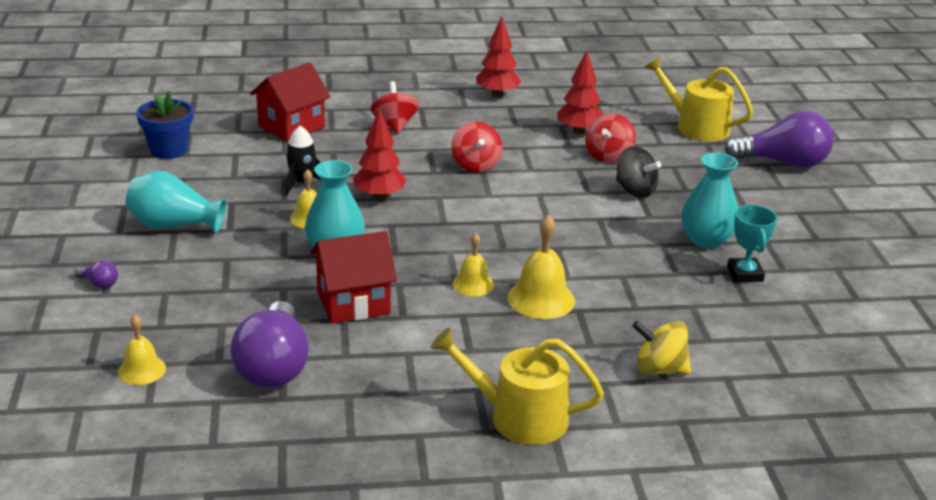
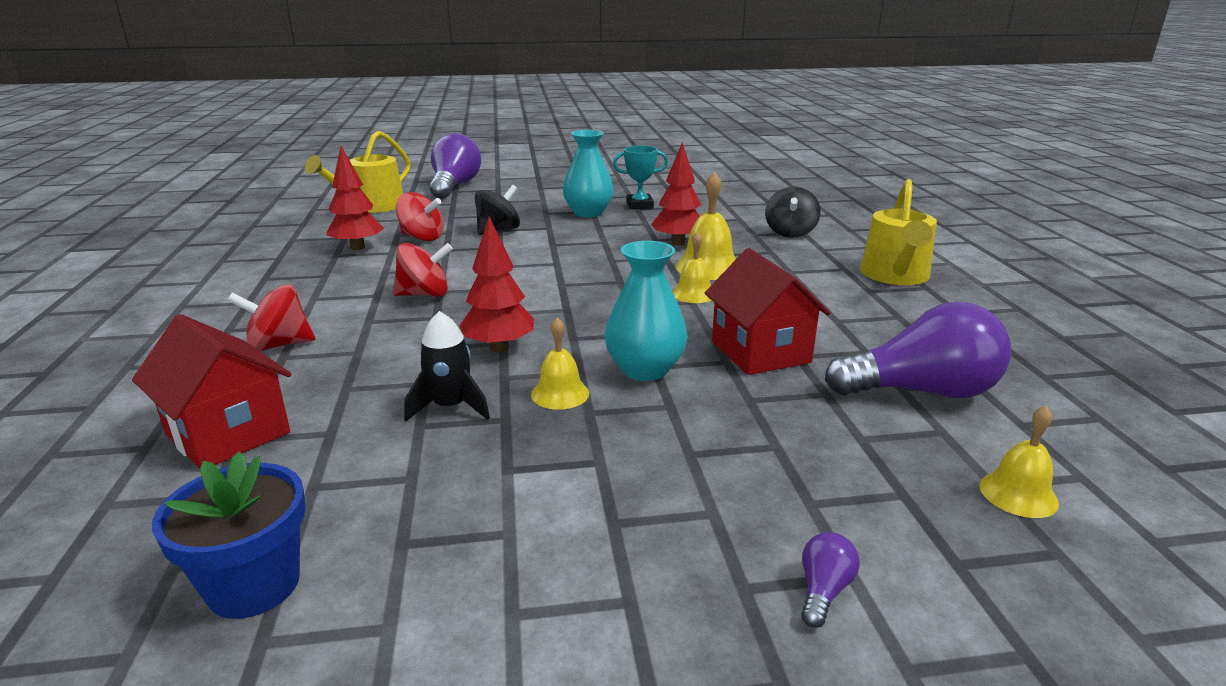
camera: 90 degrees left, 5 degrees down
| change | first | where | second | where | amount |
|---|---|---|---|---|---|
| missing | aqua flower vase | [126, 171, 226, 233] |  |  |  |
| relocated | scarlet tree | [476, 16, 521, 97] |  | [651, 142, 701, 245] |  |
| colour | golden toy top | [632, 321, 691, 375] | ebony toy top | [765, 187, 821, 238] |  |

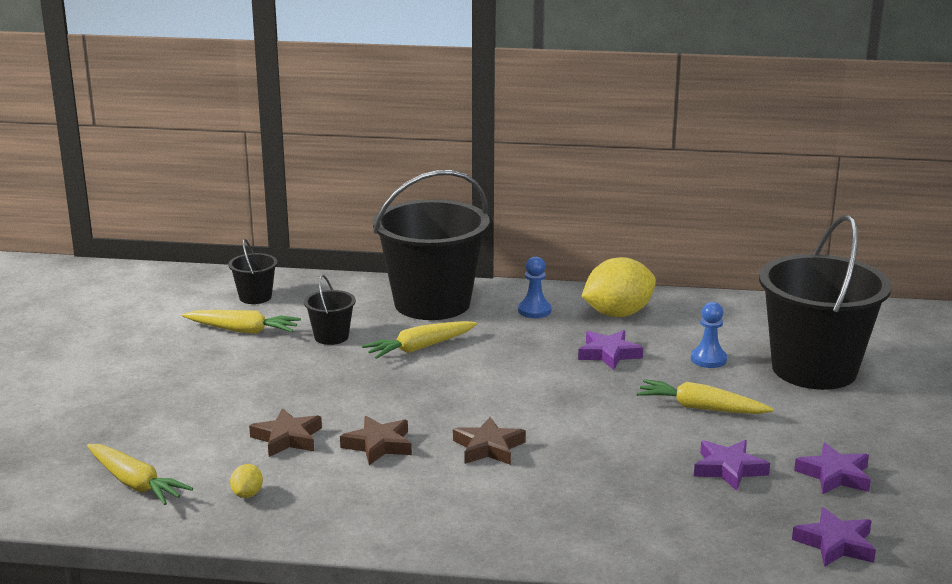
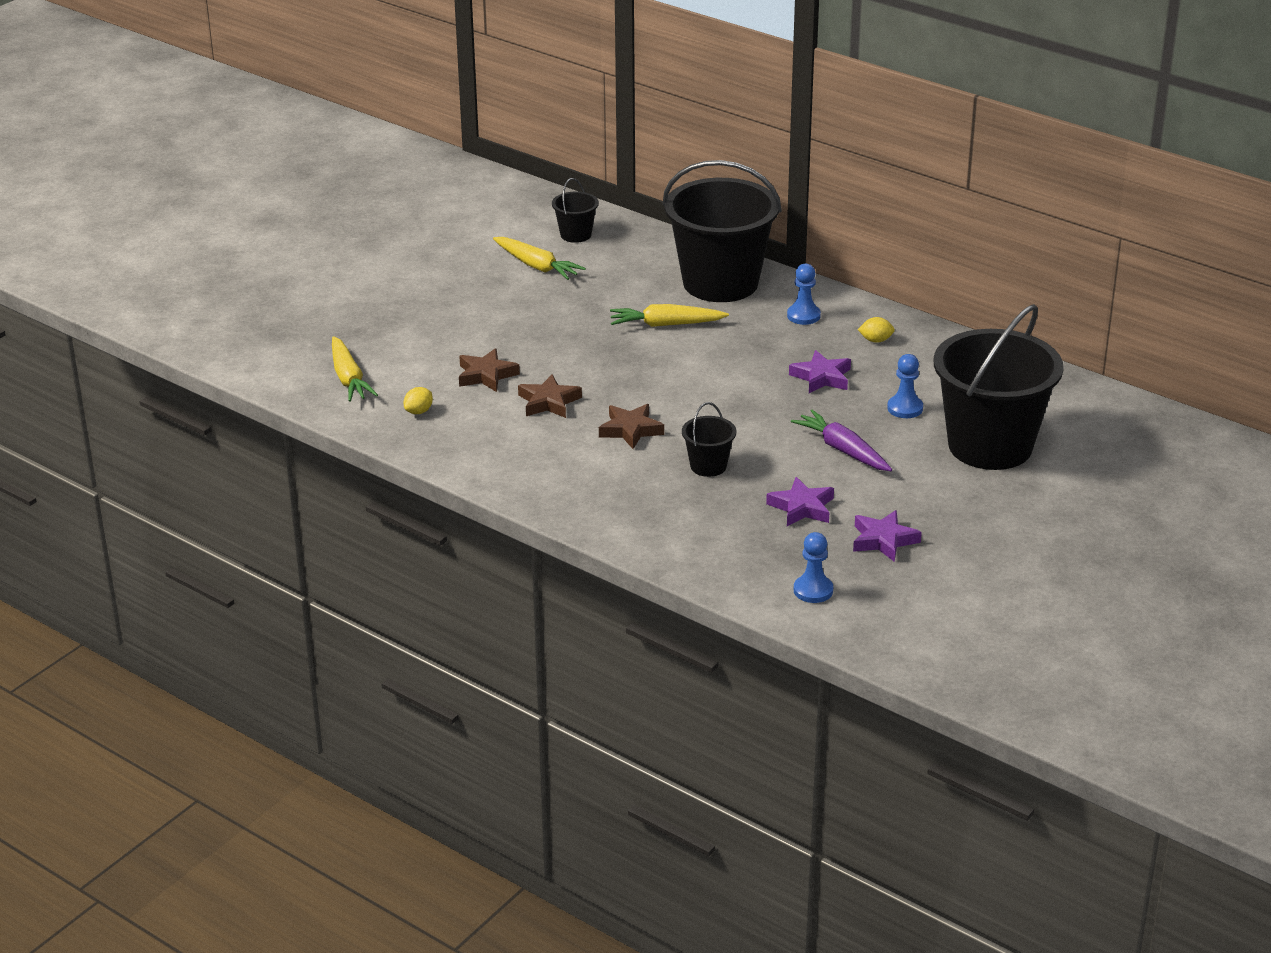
camera: 30 degrees right, 10 degrees up
| change | first | where | second | where | amount |
|---|---|---|---|---|---|
| relocated | ebony bucket | [304, 275, 356, 345] |  | [682, 402, 736, 477] |  |
| exchanged | purple five-pointed star | [792, 507, 876, 567] | cobalt game pawn | [794, 532, 833, 603] |  |
| colour | golden carrot | [637, 379, 774, 414] | purple carrot | [791, 410, 892, 471] |  |
| size | golden citrus fruit | [582, 257, 656, 317] |  | [858, 317, 895, 343] | x0.42 |

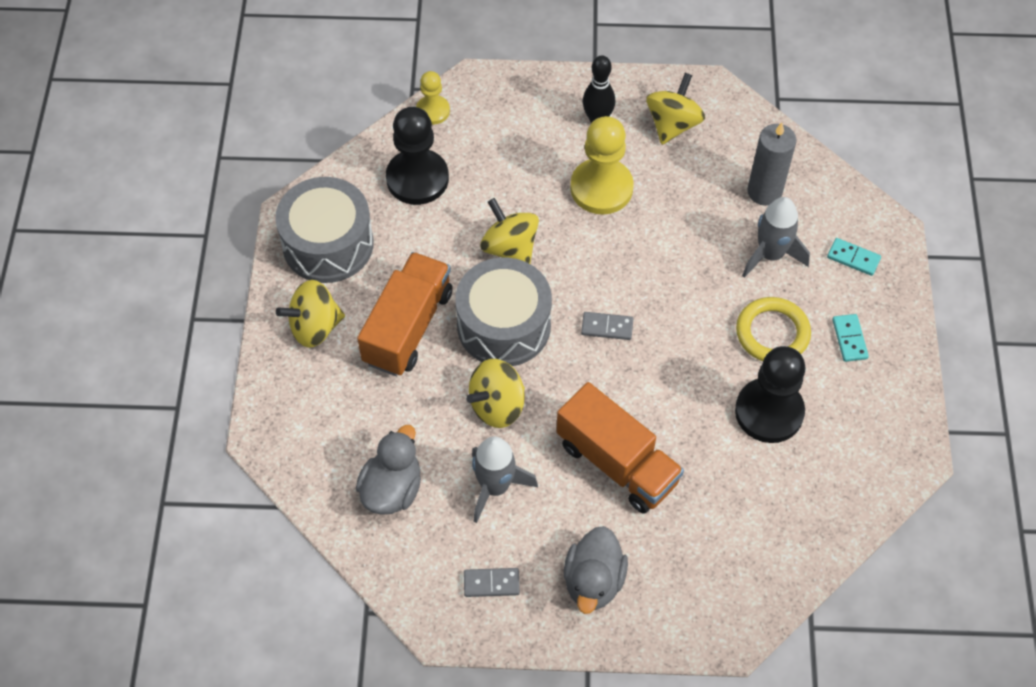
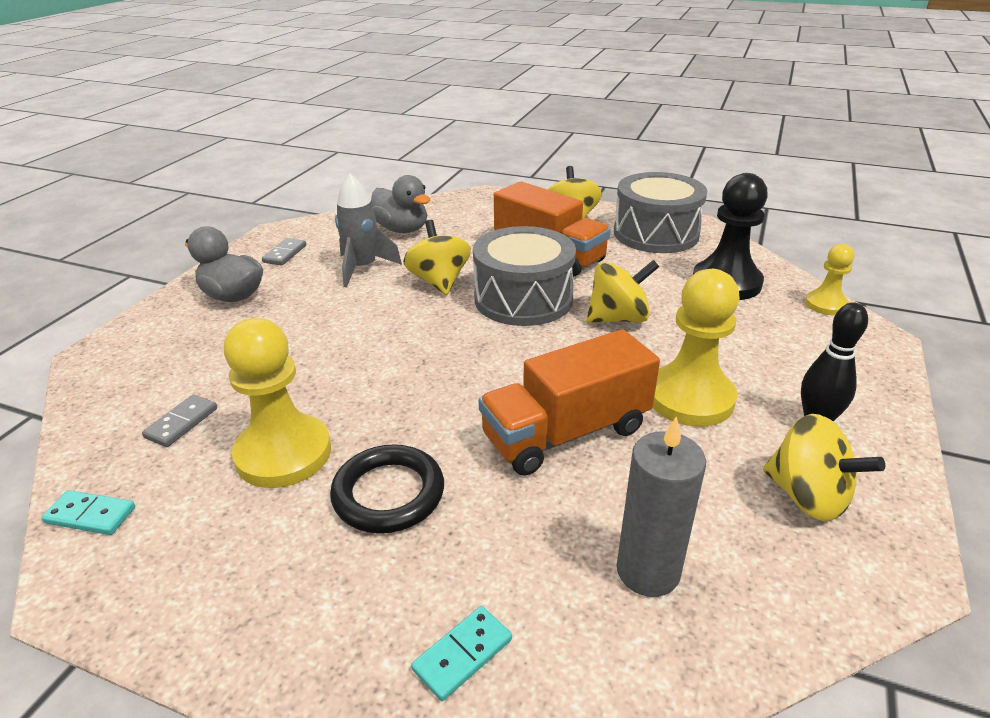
camera: 110 degrees right, 25 degrees down
| change | first | where | second | where | amount |
|---|---|---|---|---|---|
| missing | grey rocket | [742, 197, 810, 278] |  |  |  |
| relocated | orange toy truck | [556, 382, 684, 513] |  | [479, 329, 660, 476] |  |
| relocated | grey domino | [581, 312, 633, 340] |  | [142, 395, 217, 447] |  |
| relocated | aqua domino | [832, 314, 869, 362] |  | [41, 490, 135, 535] |  |
| colour | ebony game pawn | [735, 346, 805, 443] | golden game pawn | [224, 318, 331, 488] |  |
| colour | golden torus | [736, 297, 811, 361] | ebony torus | [330, 444, 444, 533] |  |

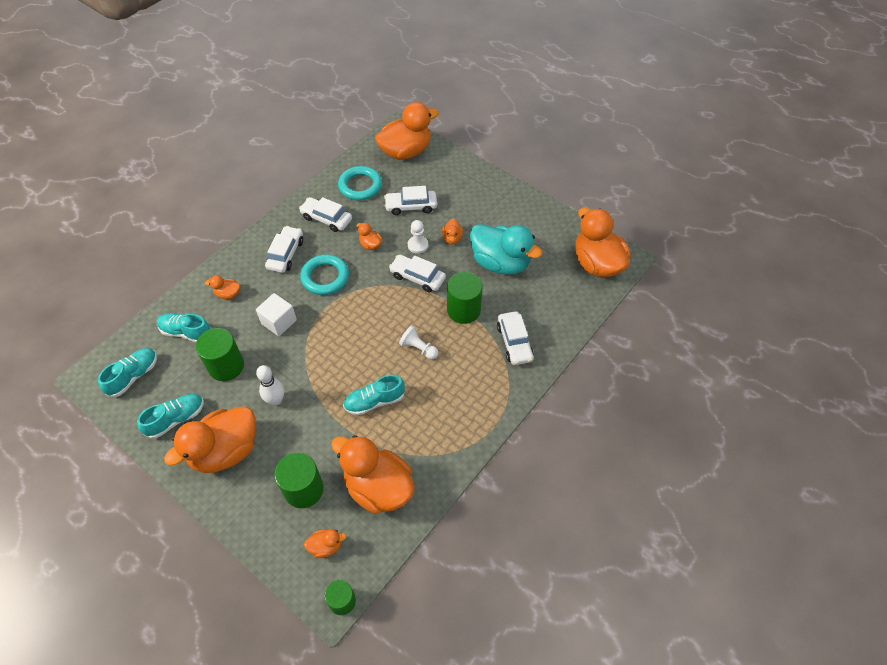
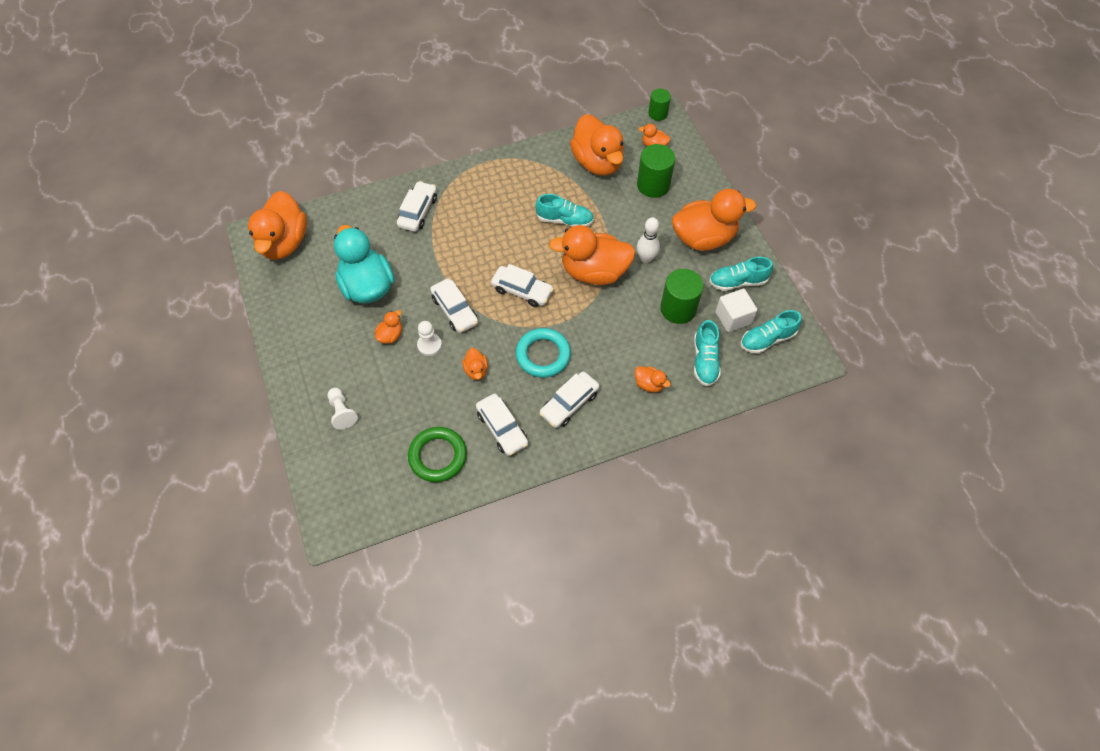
camera: 150 degrees left, 5 degrees up
| change | first | where | second | where | amount |
|---|---|---|---|---|---|
| missing | emerald solid cylinder | [447, 272, 483, 324] |  |  |  |
| relocated | white cube | [256, 293, 297, 336] |  | [715, 289, 757, 332] |  |
| relocated | orange toy duck | [375, 102, 439, 160] |  | [549, 225, 636, 285] |  |
| relocated | white car | [384, 186, 437, 215] |  | [491, 264, 554, 307] |  |
| relocated | white game pawn | [399, 325, 438, 359] |  | [327, 388, 358, 429] |  |
| colour | aqua torus | [338, 166, 382, 200] | emerald torus | [408, 427, 467, 482] |  |
| spun | aqua sneaker | [157, 313, 211, 342] |  | [694, 320, 721, 386] | 45 degrees clockwise |

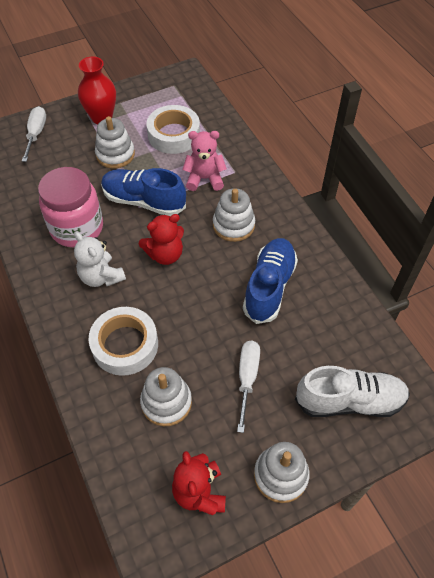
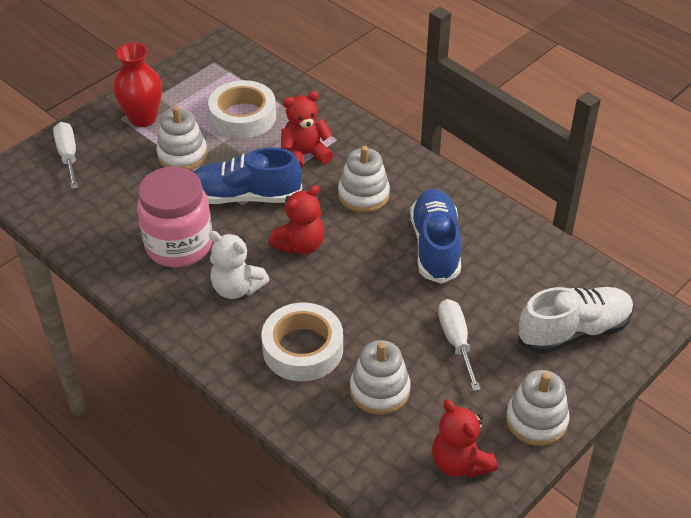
camera: 20 degrees left, 10 degrees down
| change | first | where | second | where | amount |
|---|---|---|---|---|---|
| colour | rose-pink stuffed bear | [183, 131, 227, 191] | scarlet stuffed bear | [281, 91, 333, 169] |  |

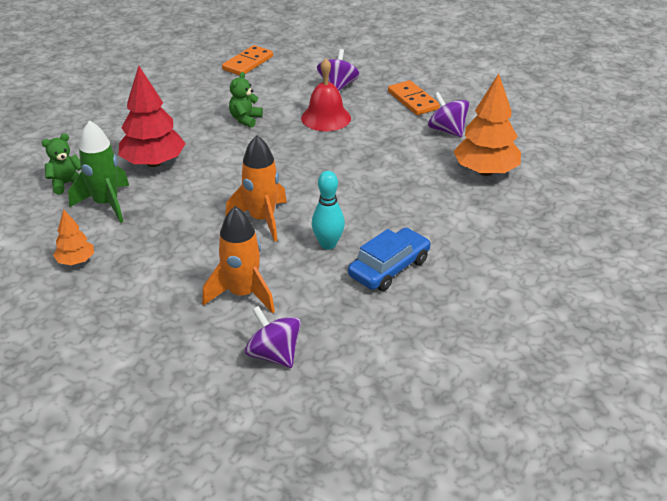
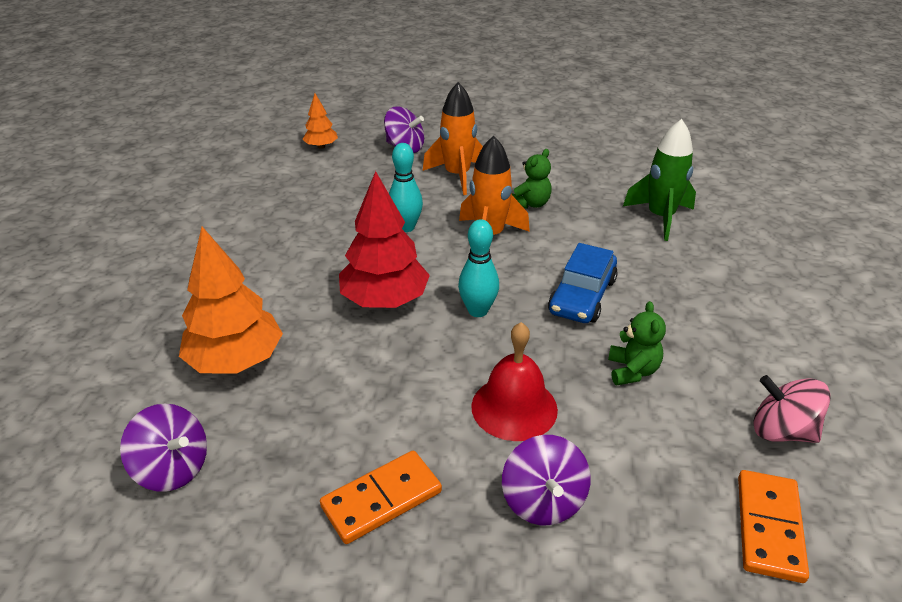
camera: 160 degrees right, 0 degrees up
| change | first | where | second | where | amount |
|---|---|---|---|---|---|
| appeared |  |  | aqua skittle | [458, 219, 499, 317] |  |
| appeared |  |  | rose-pink toy top | [753, 375, 830, 443] |  |
| relocated | emerald stuffed bear | [42, 133, 81, 195] |  | [512, 149, 552, 209] |  |
| relocated | orange tree | [53, 209, 94, 265] |  | [302, 93, 338, 149] |  |
| relocated | scarlet tree | [118, 66, 186, 167] |  | [339, 171, 430, 308] |  |
| relocated | cobalt car | [348, 228, 431, 291] |  | [548, 243, 618, 323] |  |
| relocated | purple toy top | [428, 92, 469, 137] |  | [120, 404, 207, 492] |  |
| spun | orange domino | [388, 80, 440, 115] |  | [320, 451, 442, 544] | 75 degrees counterclockwise |

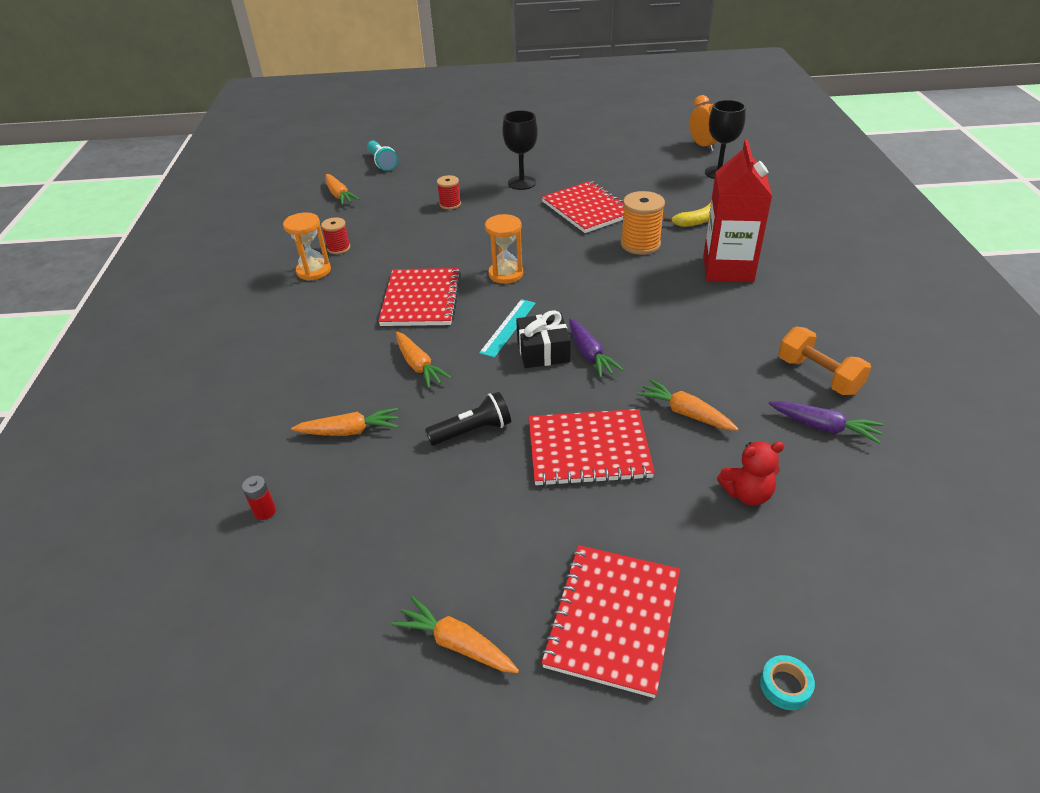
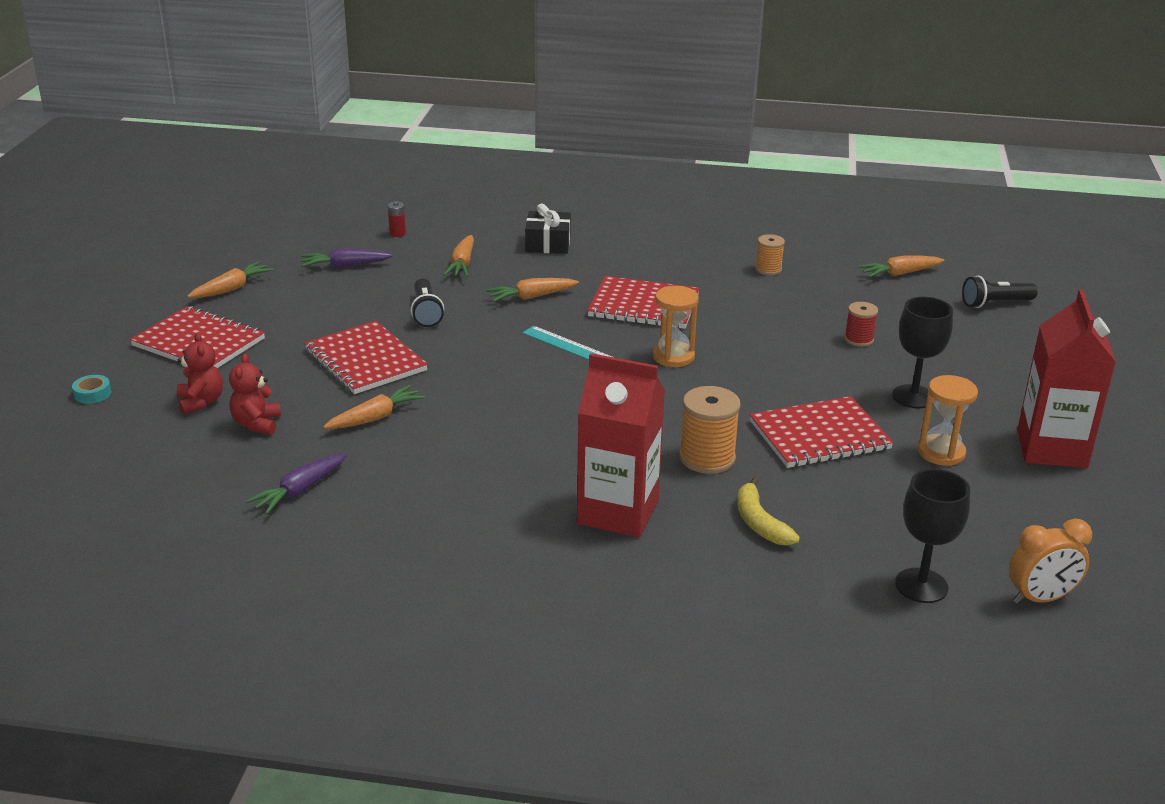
camera: 100 degrees right, 10 degrees down
| change | first | where | second | where | amount |
|---|---|---|---|---|---|
| missing | orange hand weight | [778, 327, 871, 395] |  |  |  |
| appeared |  |  | scarlet stuffed bear | [177, 333, 223, 415] |  |
| appeared |  |  | scarlet milk carton | [1017, 289, 1116, 468] |  |
| relocated | orange hourglass | [283, 212, 331, 281] |  | [918, 375, 978, 466] |  |
| relocated | ebony gift | [516, 310, 571, 368] |  | [525, 204, 571, 254] |  |
| relocated | purple carrot | [569, 318, 624, 378] |  | [301, 248, 393, 268] |  |
| colour | scarlet reel of thread | [321, 217, 350, 254] | orange reel of thread | [755, 234, 785, 275] |  |
| colour | aqua pocket torch | [367, 141, 398, 171] | ebony pocket torch | [962, 276, 1038, 308] |  |
| spun | scarlet notepad | [528, 409, 655, 486] |  | [304, 321, 428, 394] | 45 degrees counterclockwise |

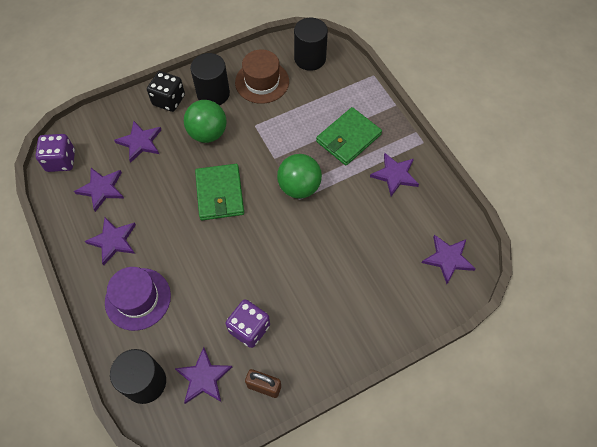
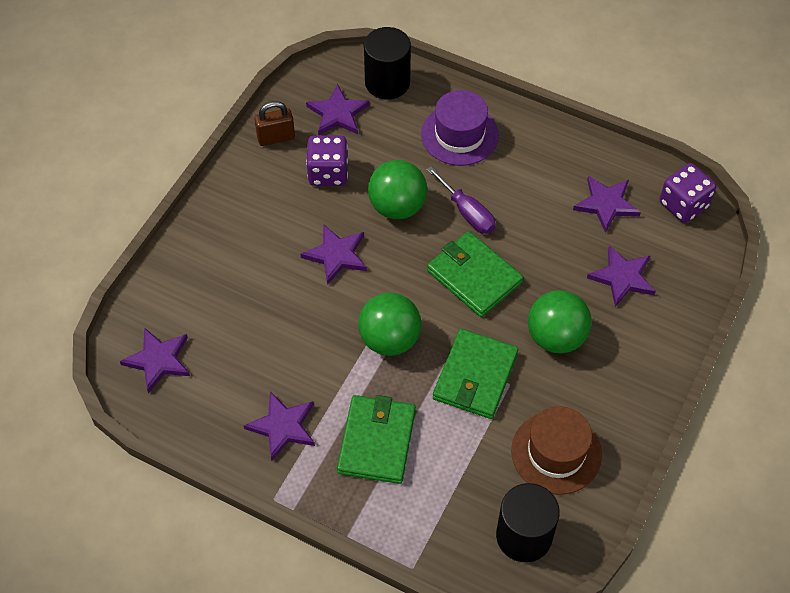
camera: 145 degrees right, 5 degrees down
| change | first | where | second | where | amount |
|---|---|---|---|---|---|
| missing | ebony die | [147, 71, 185, 112] |  |  |  |
| missing | ebony solid cylinder | [190, 53, 230, 105] |  |  |  |
| appeared |  |  | emerald sphere | [368, 160, 427, 219] |  |
| appeared |  |  | purple hand screwdriver | [427, 166, 496, 234] |  |
| appeared |  |  | emerald billfold | [433, 329, 518, 419] |  |
| relocated | purple five-pointed star | [85, 217, 136, 265] |  | [301, 224, 367, 285] |  |

